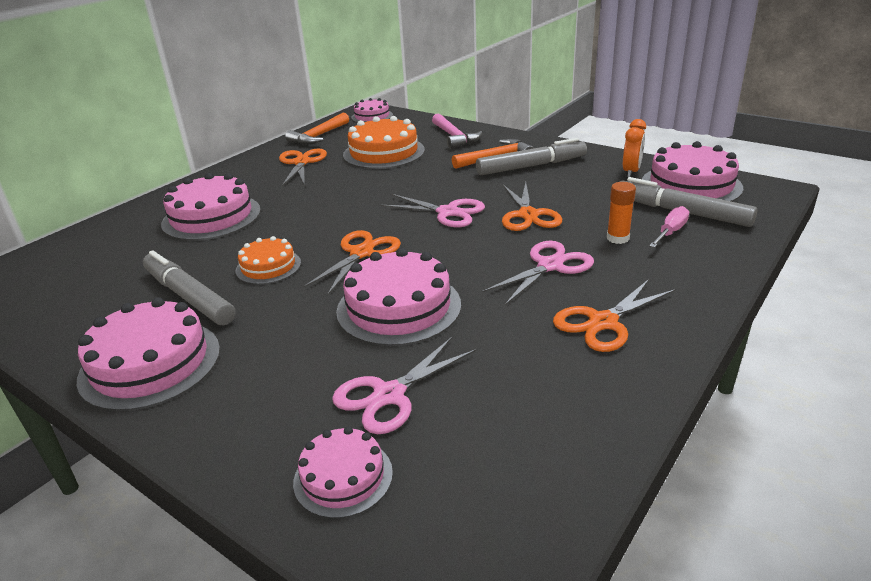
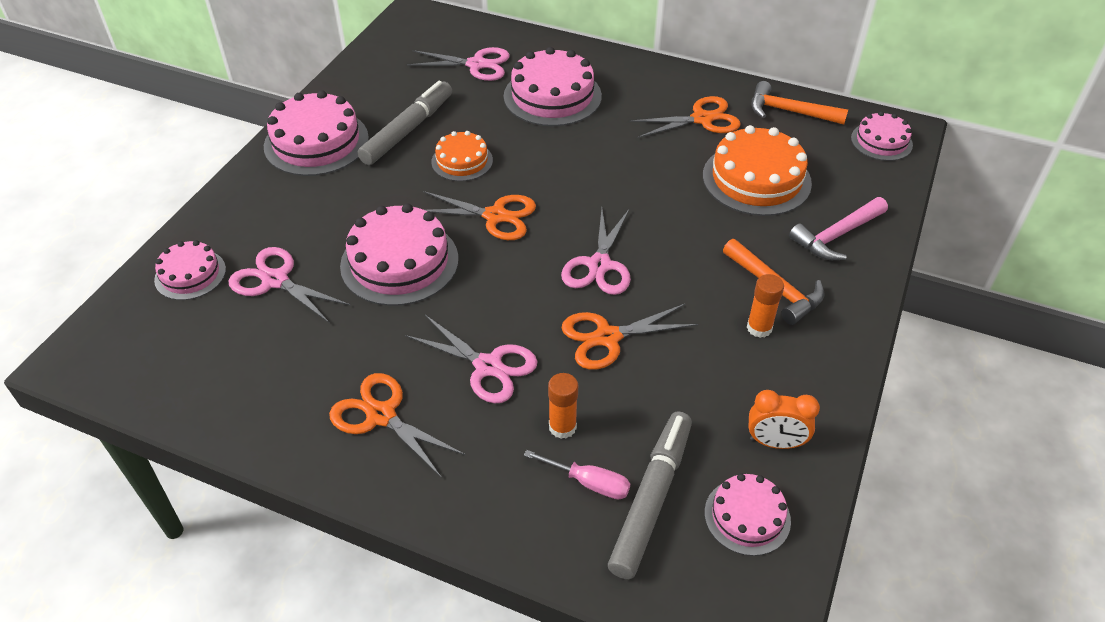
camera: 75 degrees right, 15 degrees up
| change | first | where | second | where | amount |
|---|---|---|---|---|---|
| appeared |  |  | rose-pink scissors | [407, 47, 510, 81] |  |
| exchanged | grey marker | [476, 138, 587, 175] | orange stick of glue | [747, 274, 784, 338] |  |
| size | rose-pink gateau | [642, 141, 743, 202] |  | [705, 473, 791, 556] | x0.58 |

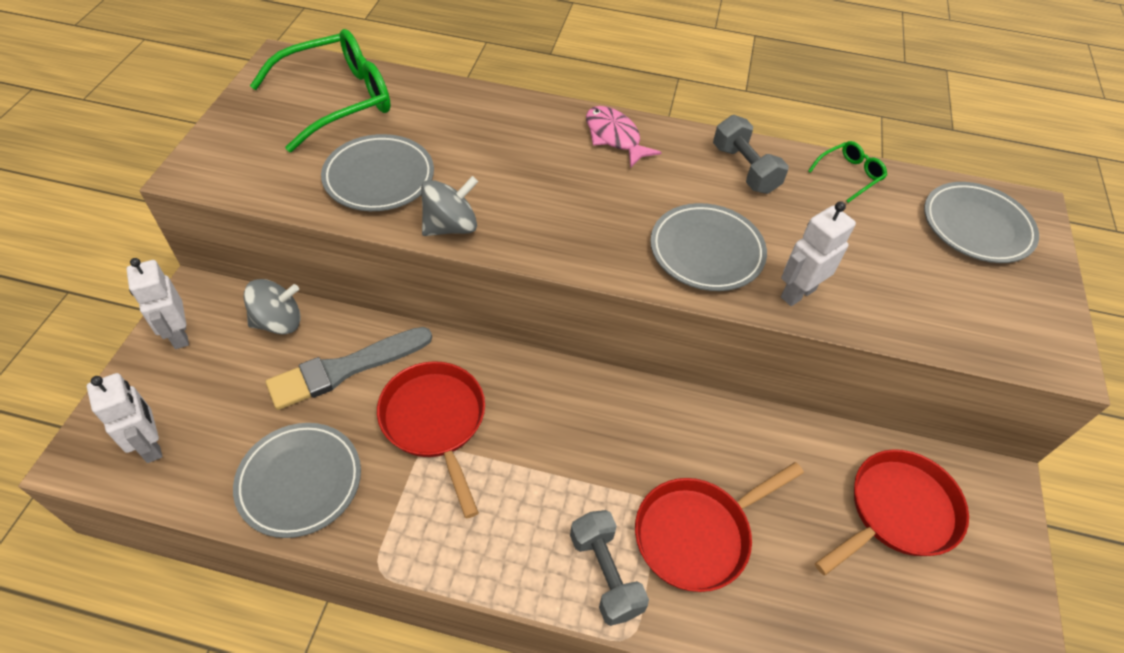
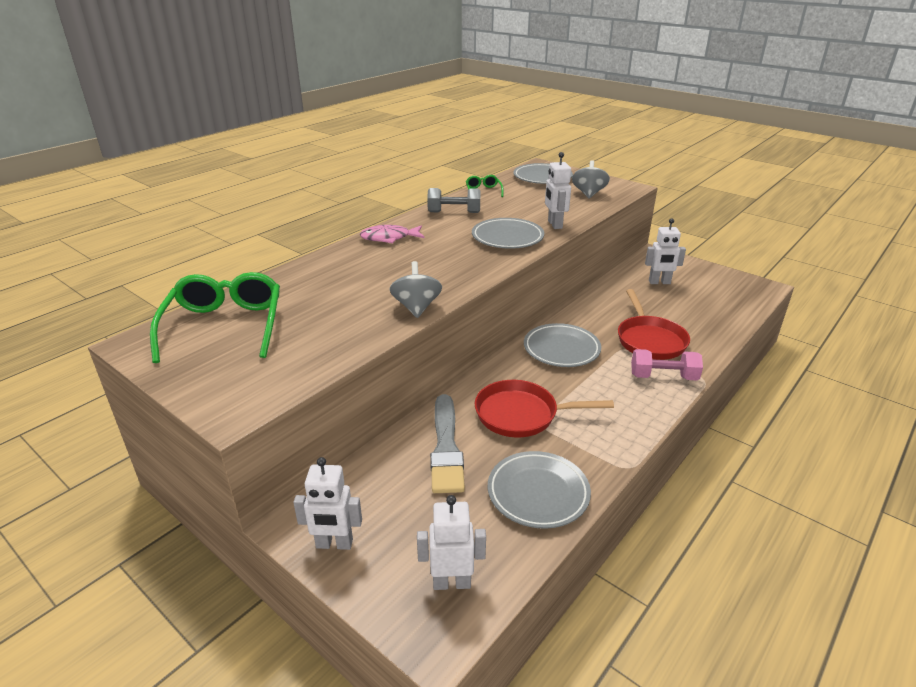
camera: 60 degrees left, 20 degrees down
| change | first | where | second | where | amount |
|---|---|---|---|---|---|
| relocated | grey toy top | [244, 279, 301, 335] |  | [572, 160, 610, 199] |  |
| relocated | grey plate | [321, 134, 434, 211] |  | [524, 323, 601, 367] |  |
| exchanged | scarlet frying pan | [815, 449, 969, 575] | white robot figure | [645, 218, 686, 284] |  |
| colour | grey hand weight | [570, 510, 649, 626] | rose-pink hand weight | [631, 349, 703, 381] |  |

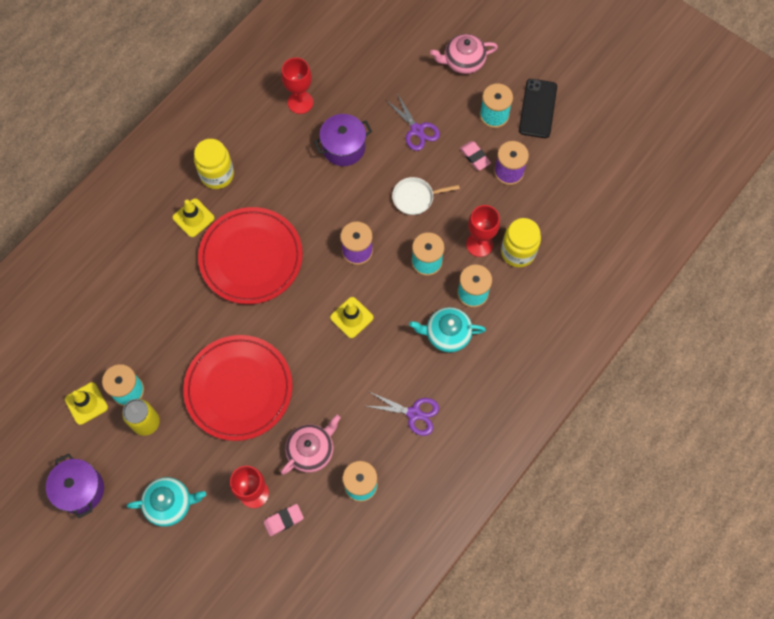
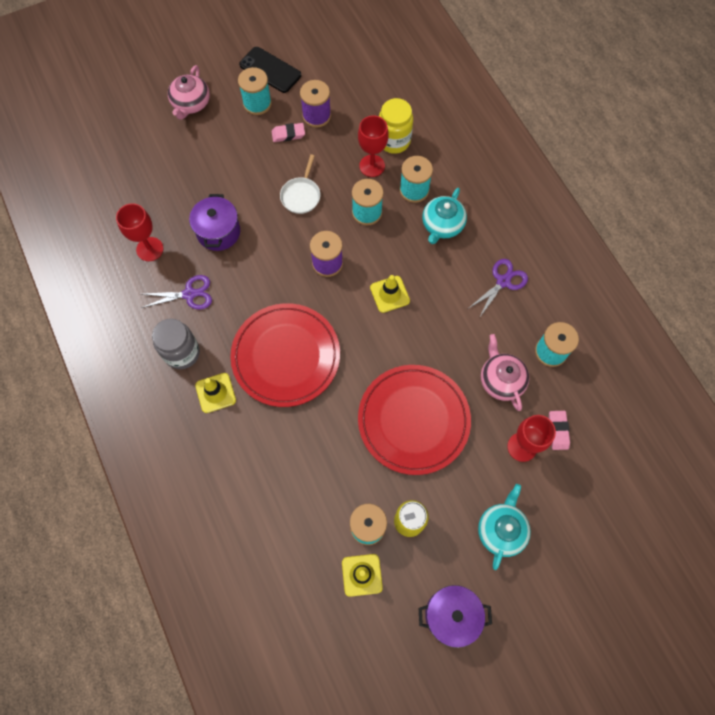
camera: 65 degrees left, 0 degrees up
| change | first | where | second | where | amount |
|---|---|---|---|---|---|
| relocated | purple scissors | [386, 93, 440, 151] |  | [141, 275, 212, 310] |  |
| colour | golden jar | [194, 139, 234, 189] | grey jar | [152, 319, 200, 369] |  |

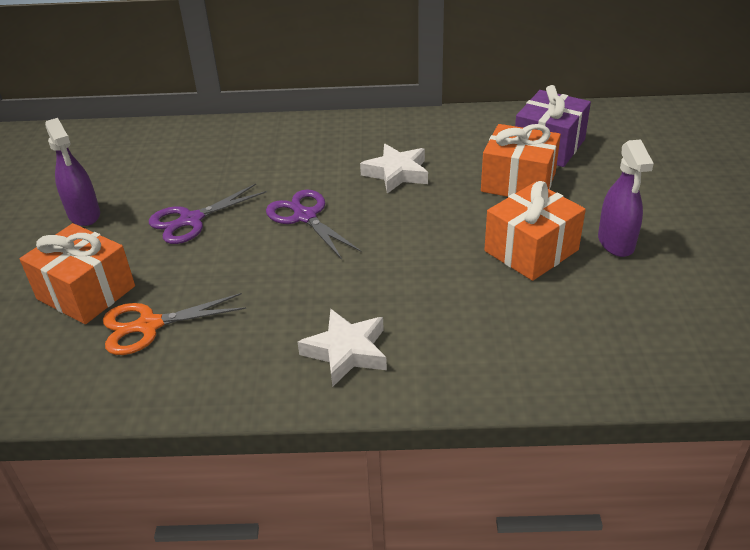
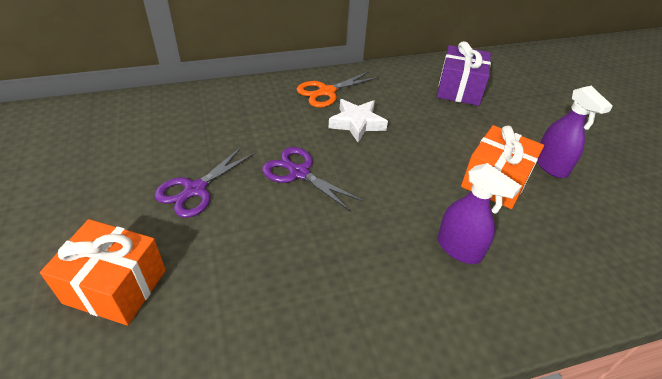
camera: 20 degrees left, 5 degrees up
| change | first | where | second | where | amount |
|---|---|---|---|---|---|
| missing | white five-pointed star | [298, 309, 387, 387] |  |  |  |
| missing | orange gift | [481, 124, 561, 197] |  |  |  |
| relocated | purple spray cleaner | [45, 118, 100, 226] |  | [437, 163, 521, 264] |  |
| relocated | orange scissors | [103, 293, 246, 355] |  | [297, 71, 379, 107] |  |

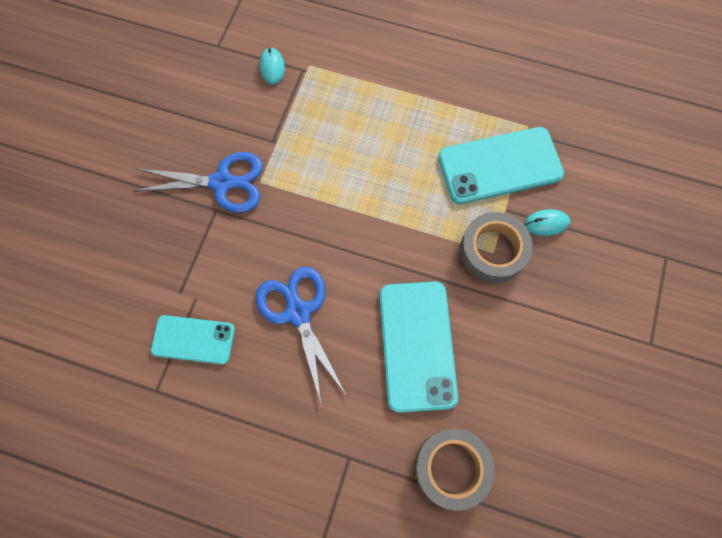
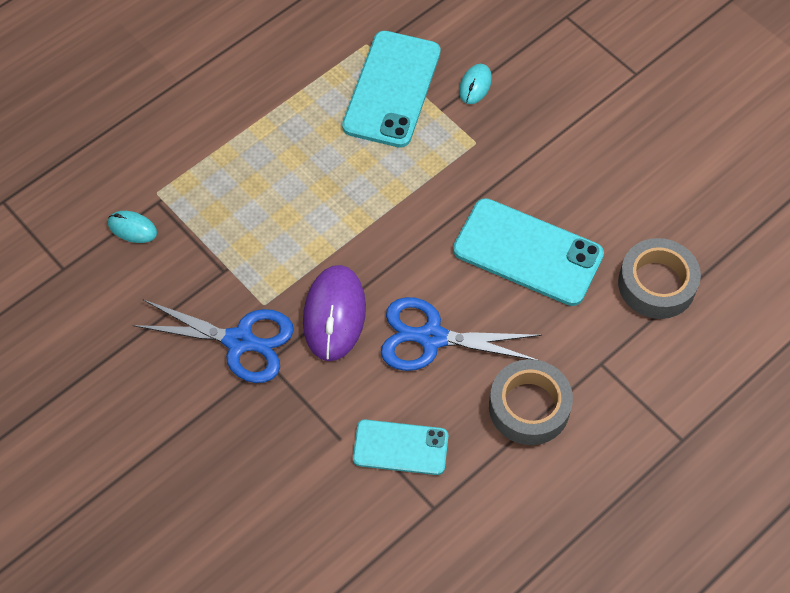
camera: 60 degrees left, 10 degrees down
| change | first | where | second | where | amount |
|---|---|---|---|---|---|
| appeared |  |  | purple computer mouse | [303, 265, 366, 361] |  |
| relocated | grey sticky tape | [460, 212, 533, 283] |  | [489, 359, 573, 445] |  |
| spun | cobalt scissors | [133, 152, 263, 213] |  | [132, 300, 294, 383] | 75 degrees clockwise |
| spun | aqua smartphone | [151, 315, 235, 365] |  | [353, 420, 448, 475] | 60 degrees clockwise |

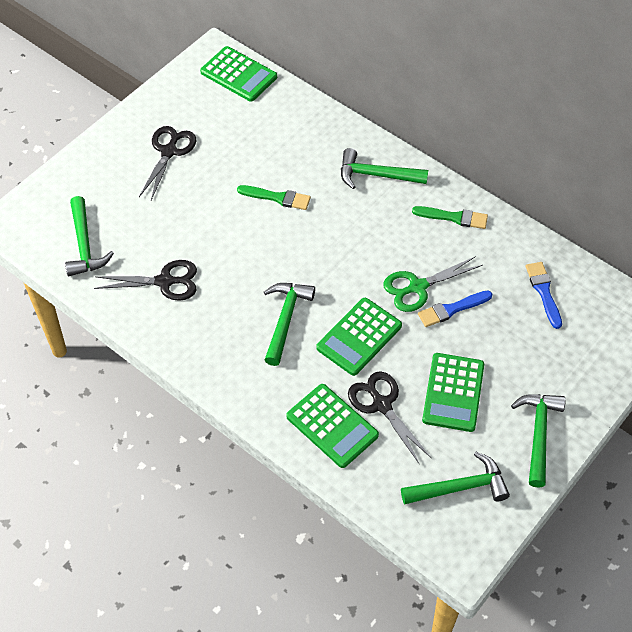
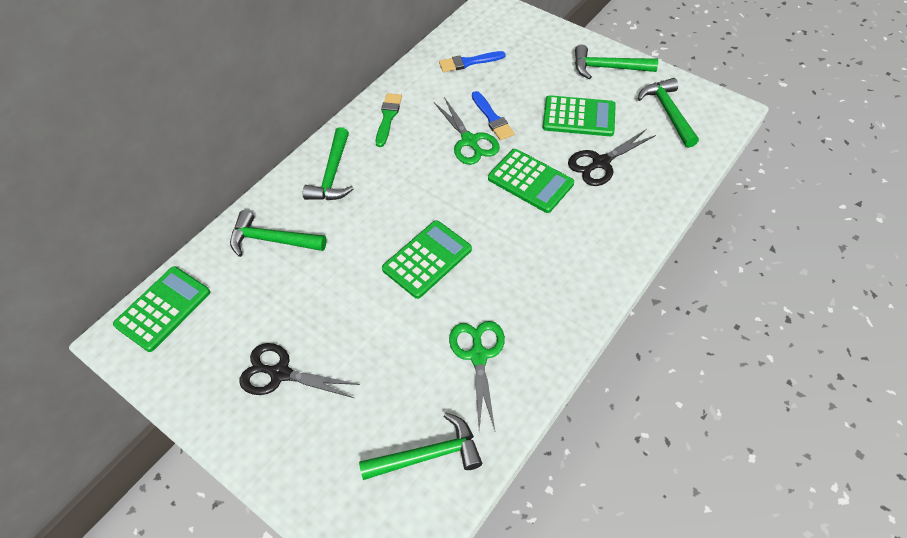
camera: 90 degrees left, 0 degrees up
| change | first | where | second | where | amount |
|---|---|---|---|---|---|
| missing | emerald paintbrush | [237, 185, 311, 210] |  |  |  |
| relocated | emerald carpenter's hammer | [264, 283, 315, 366] |  | [230, 210, 327, 257] |  |
| relocated | emerald adding machine | [286, 384, 379, 468] |  | [382, 220, 472, 299] |  |
| colour | ebony scissors | [94, 260, 197, 301] | emerald scissors | [449, 321, 505, 430] |  |

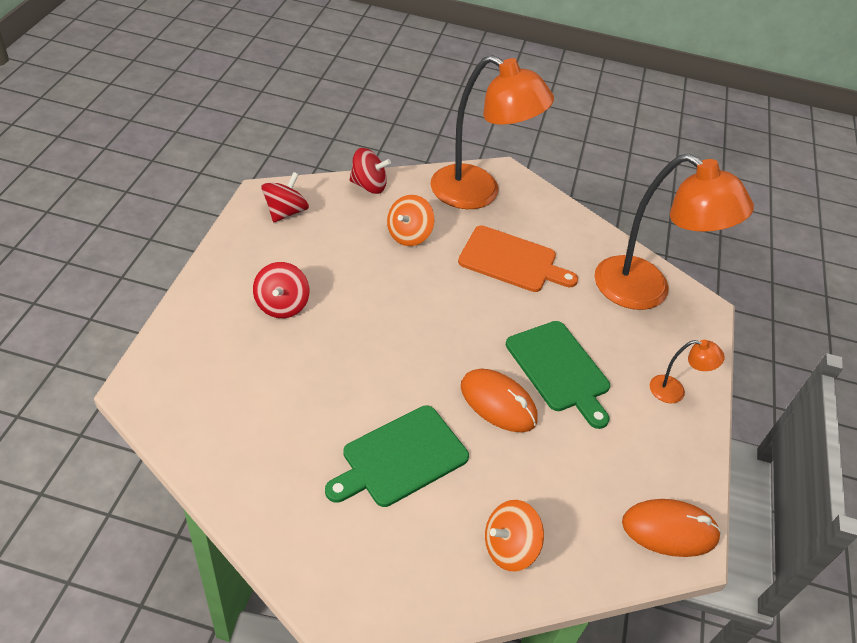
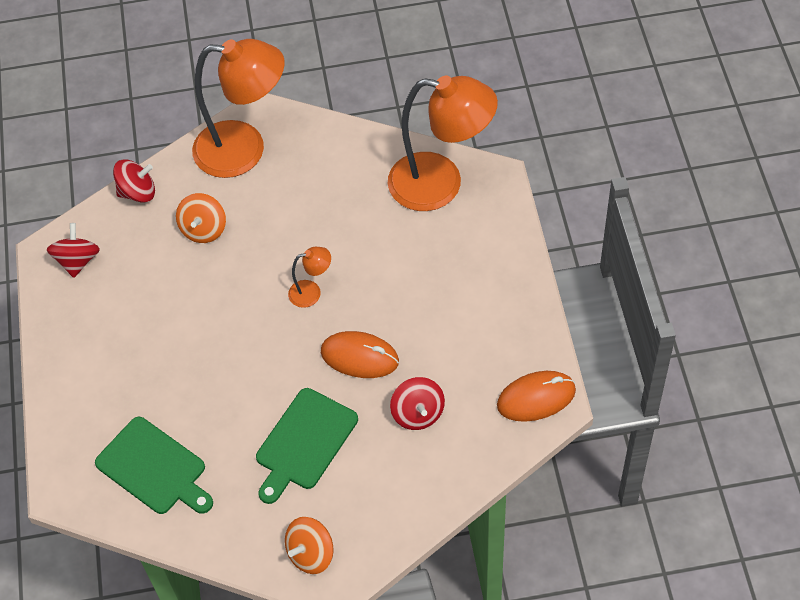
camera: 15 degrees left, 10 degrees up
| change | first | where | second | where | amount |
|---|---|---|---|---|---|
| missing | orange cutting board | [458, 226, 578, 292] |  |  |  |
| relocated | scarlet toy top | [253, 262, 309, 318] |  | [390, 377, 445, 430] |  |
| relocated | orange toy top | [485, 500, 544, 571] |  | [285, 517, 334, 574] |  |
| relocated | emerald cutting board | [506, 321, 610, 429] |  | [95, 417, 213, 514] |  |
| relocated | orange lamp | [650, 340, 725, 403] |  | [288, 247, 331, 308] |  |

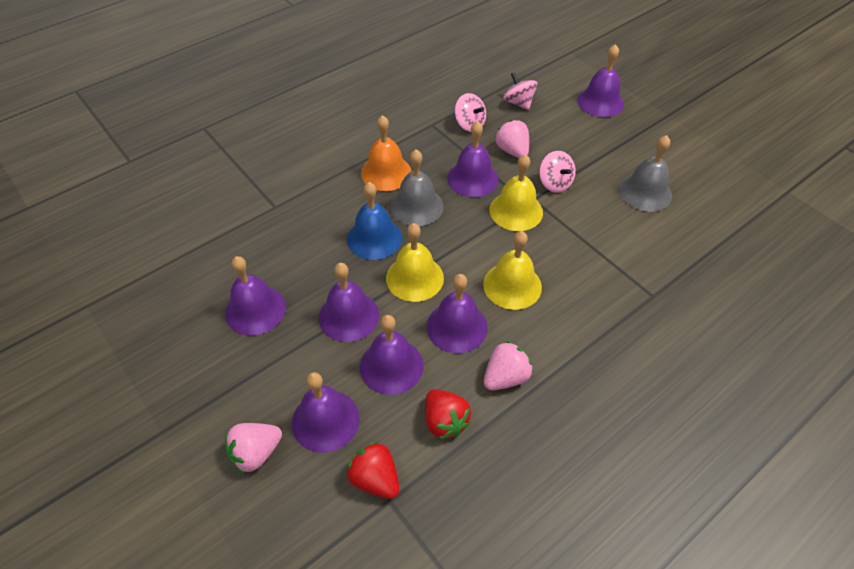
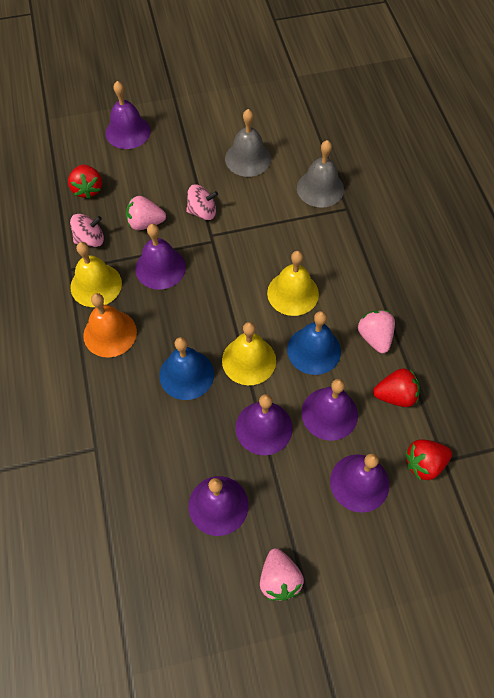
camera: 65 degrees left, 10 degrees up
| change | first | where | second | where | amount |
|---|---|---|---|---|---|
| relocated | rose-pink berry | [225, 423, 282, 473] |  | [260, 548, 304, 601] |  |
| relocated | grey hand bell | [391, 149, 444, 226] |  | [297, 140, 344, 208] |  |
| relocated | golden hand bell | [490, 154, 543, 231] |  | [70, 242, 122, 307] |  |
| exchanged | rose-pink toy top | [503, 72, 538, 110] | scarlet berry | [68, 165, 102, 199] |  |
| colour | purple hand bell | [427, 274, 488, 353] | cobalt hand bell | [287, 311, 341, 375] |  |

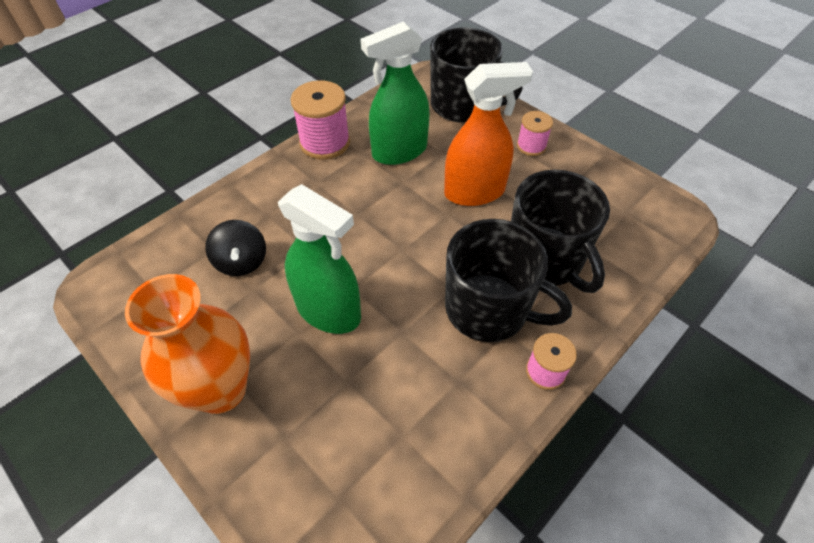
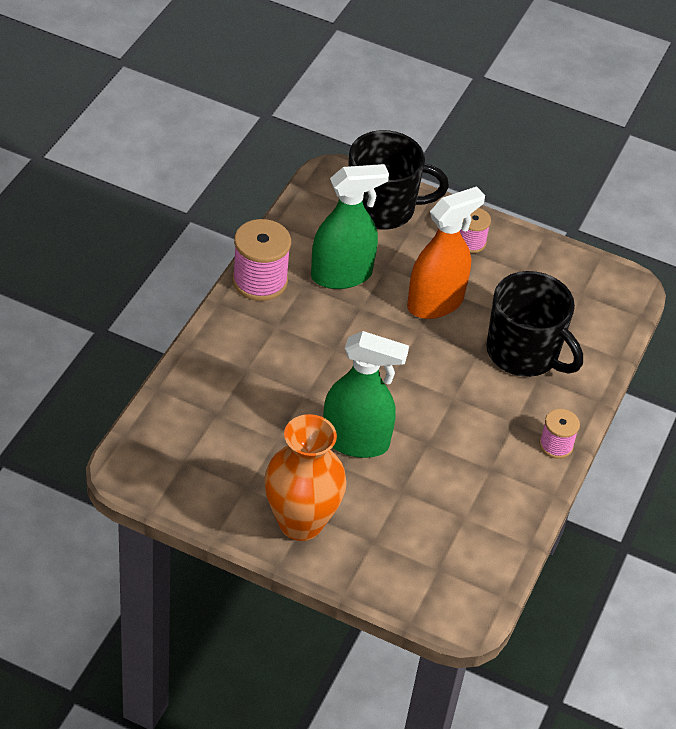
camera: 25 degrees left, 5 degrees down
| change | first | where | second | where | amount |
|---|---|---|---|---|---|
| missing | ebony toy top | [205, 220, 266, 276] |  |  |  |
| missing | ebony tea mug | [445, 219, 572, 342] |  |  |  |
| spun | emerald spray cleaner | [361, 22, 429, 165] |  | [311, 164, 389, 289] | 150 degrees counterclockwise |

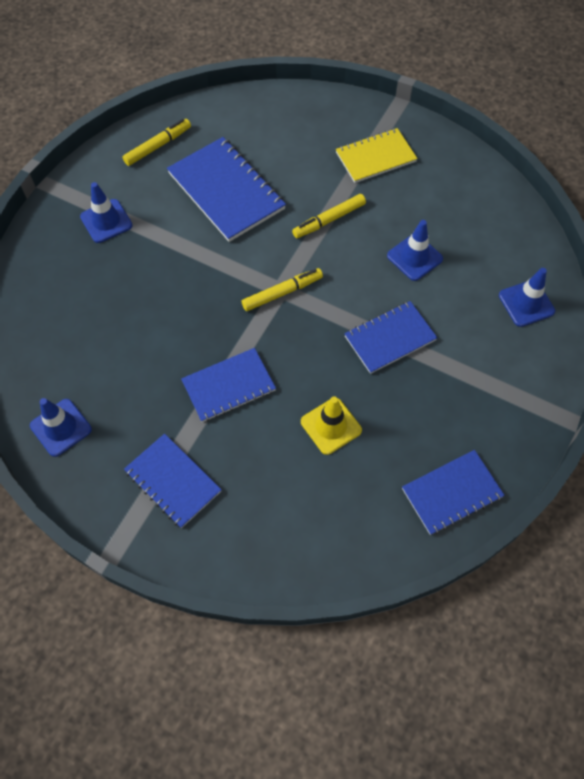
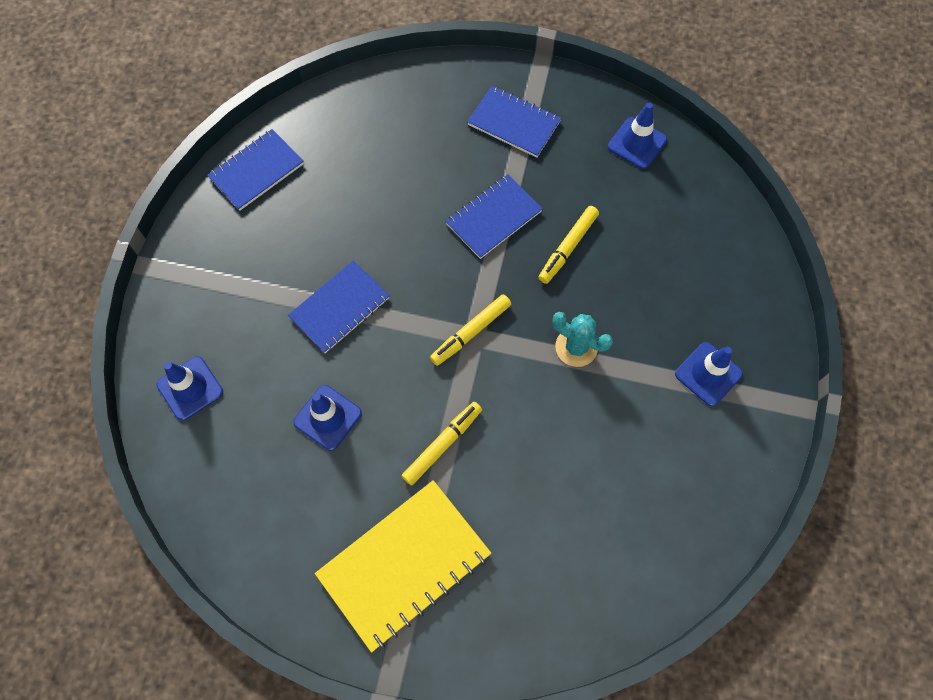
camera: 165 degrees right, 5 degrees up
| change | first | where | second | where | amount |
|---|---|---|---|---|---|
| missing | cobalt notepad | [167, 137, 286, 242] |  |  |  |
| missing | golden road cone | [301, 396, 362, 455] |  |  |  |
| appeared |  |  | aqua prickly plant | [553, 312, 613, 367] |  |
| relocated | golden marker | [123, 119, 191, 166] |  | [538, 206, 599, 284] |  |
| size | golden notepad | [336, 128, 418, 183] |  | [315, 480, 491, 653] | x1.53 |

